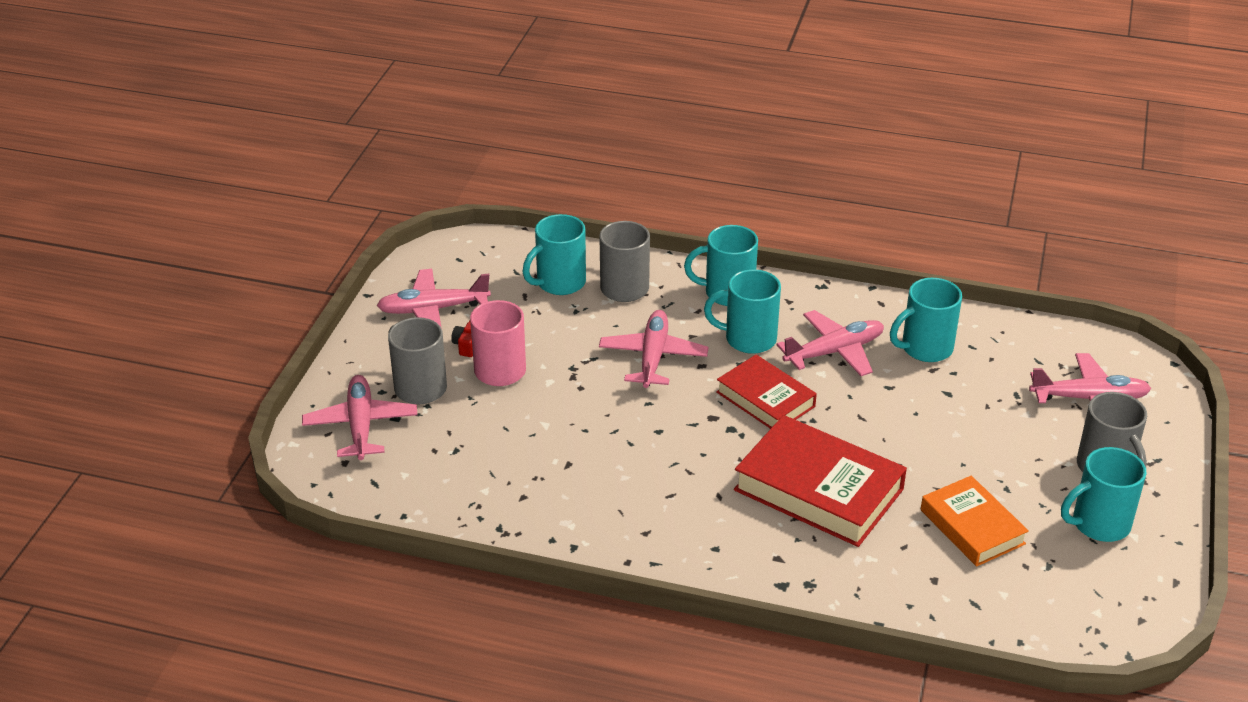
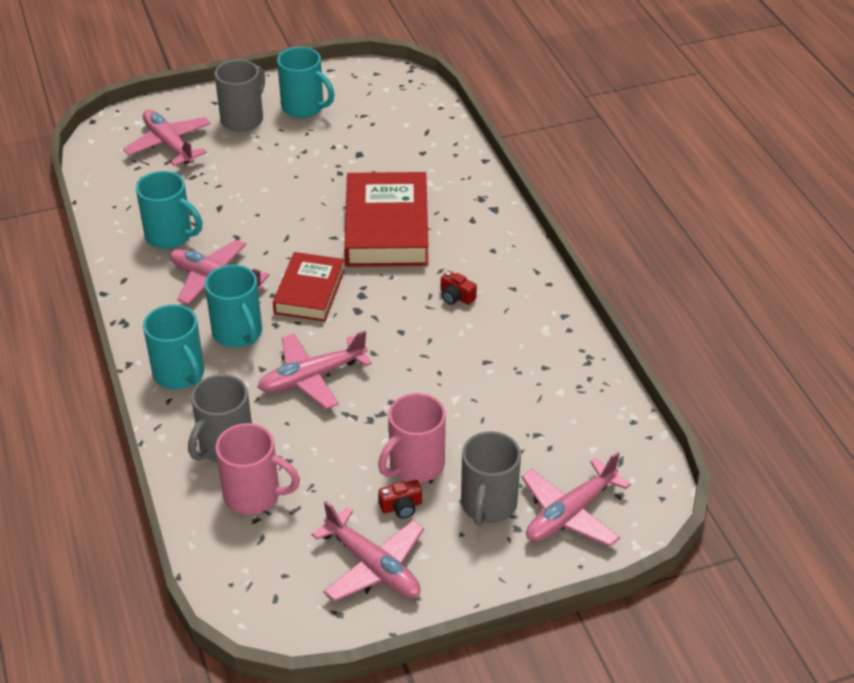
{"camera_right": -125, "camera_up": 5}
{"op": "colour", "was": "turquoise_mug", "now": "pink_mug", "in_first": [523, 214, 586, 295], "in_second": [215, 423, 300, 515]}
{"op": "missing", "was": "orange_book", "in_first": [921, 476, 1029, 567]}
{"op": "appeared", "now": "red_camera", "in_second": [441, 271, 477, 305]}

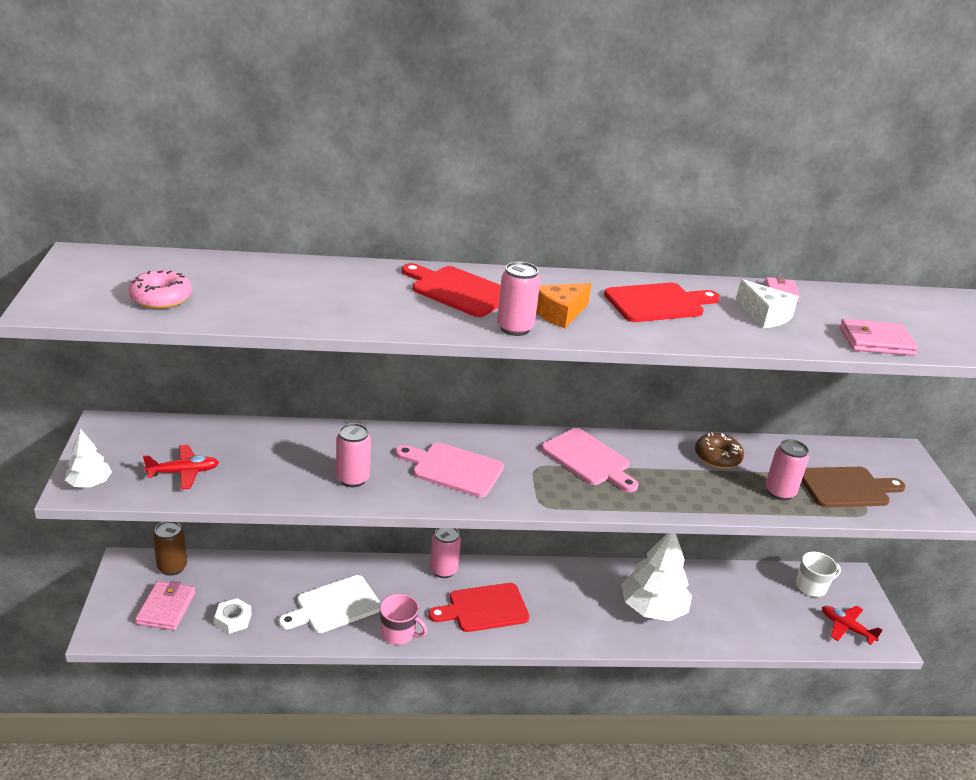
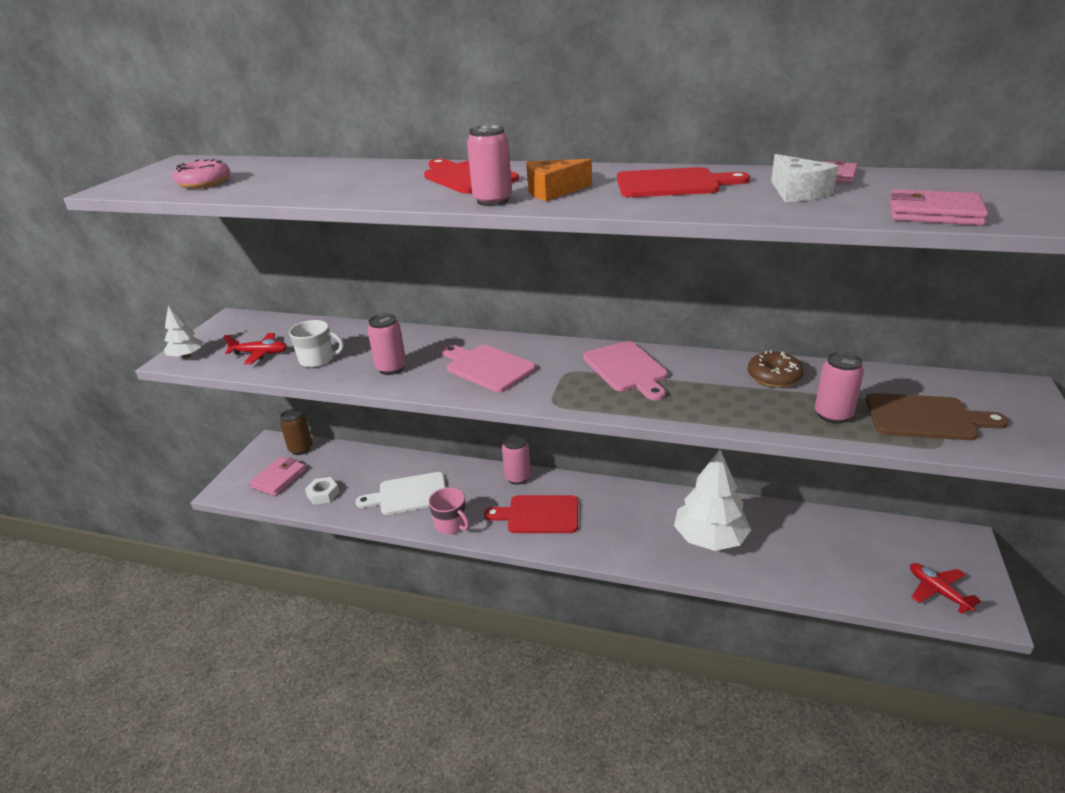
{"camera_right": 25, "camera_up": 0}
{"op": "relocated", "was": "white_mug", "in_first": [796, 551, 841, 597], "in_second": [289, 320, 344, 368]}

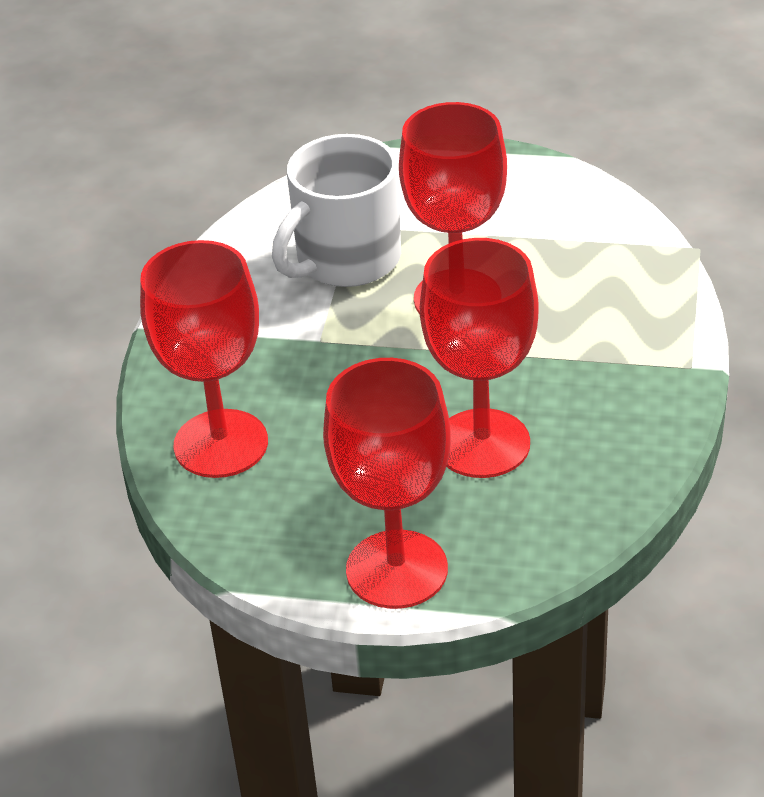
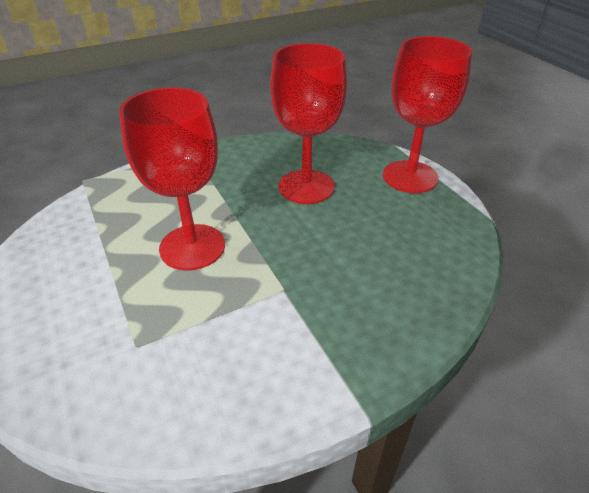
{"camera_right": -130, "camera_up": 0}
{"op": "missing", "was": "red_goblet", "in_first": [140, 240, 268, 478]}
{"op": "missing", "was": "white_mug", "in_first": [272, 134, 401, 287]}

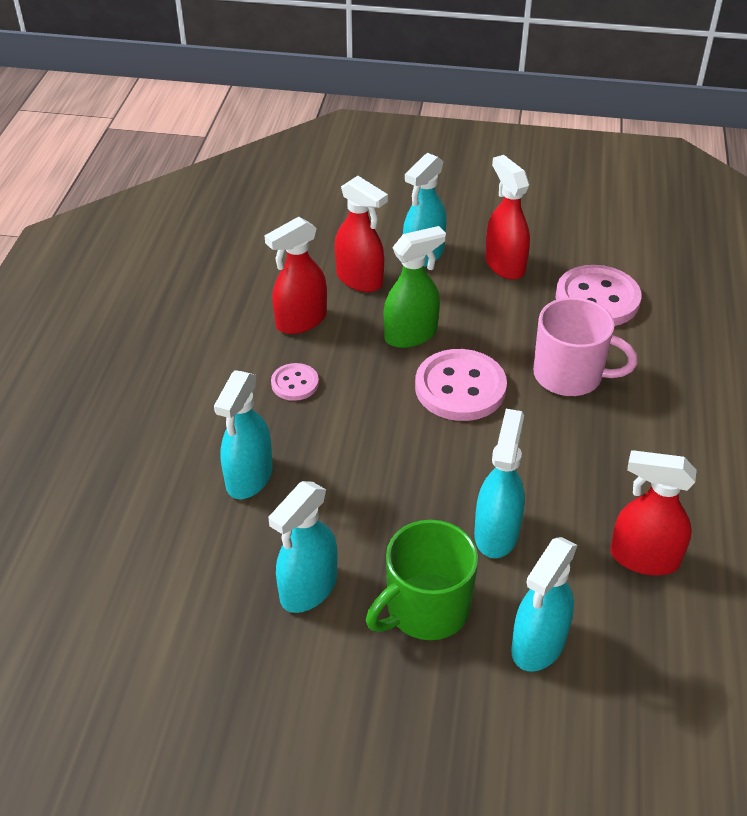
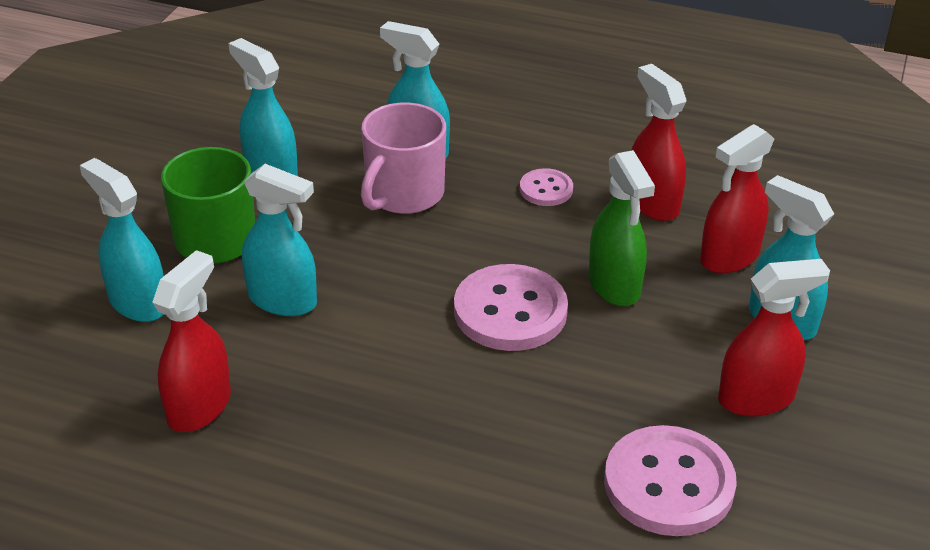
{"camera_right": 100, "camera_up": -5}
{"op": "relocated", "was": "pink_mug", "in_first": [533, 297, 638, 396], "in_second": [361, 102, 446, 214]}

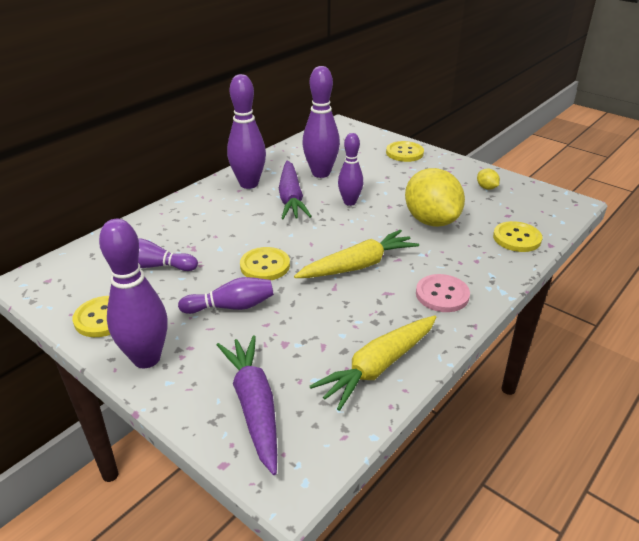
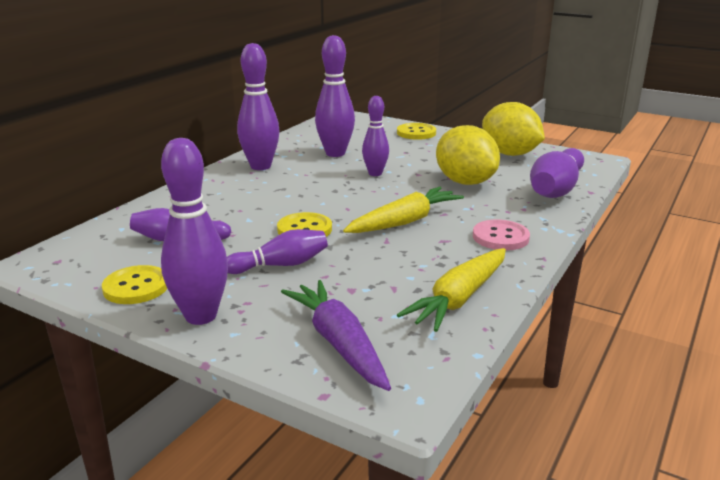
{"camera_right": -10, "camera_up": -10}
{"op": "missing", "was": "purple_carrot", "in_first": [279, 160, 312, 219]}
{"op": "size", "was": "yellow_lemon", "in_first": [477, 169, 500, 190], "in_second": [482, 102, 545, 156], "ratio": 2.5}
{"op": "exchanged", "was": "yellow_button", "now": "purple_bowling_pin", "in_first": [493, 221, 542, 252], "in_second": [530, 148, 584, 198]}

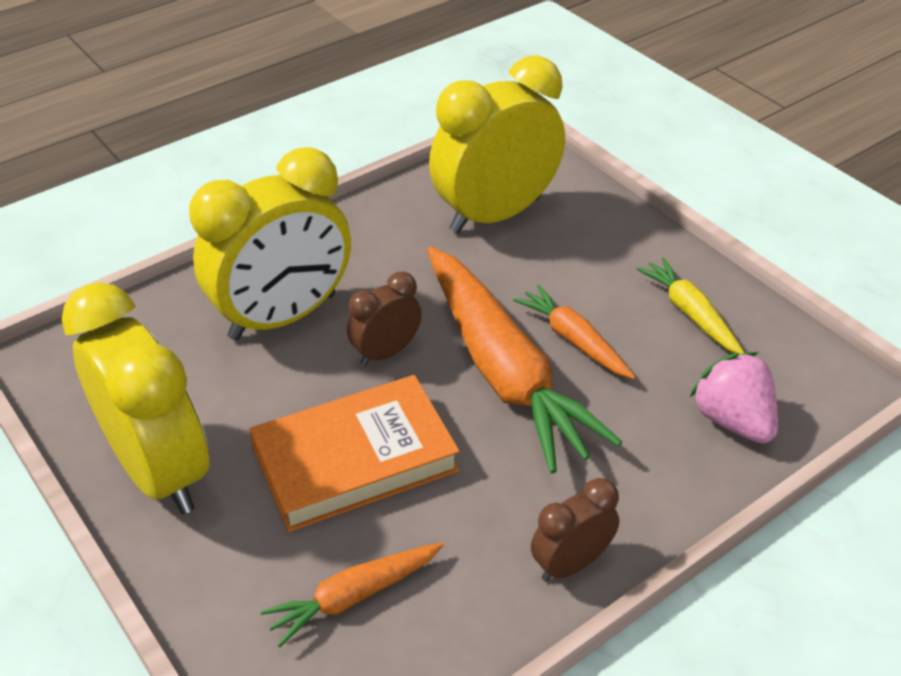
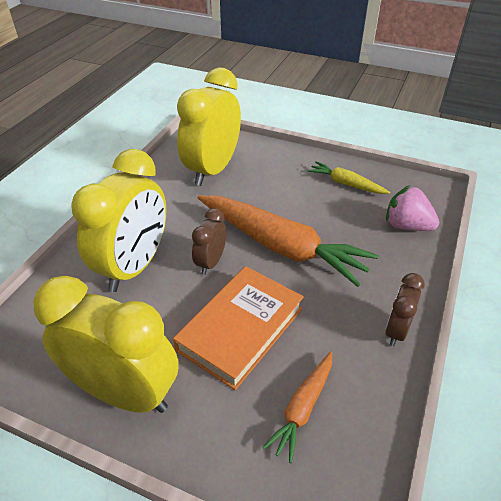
{"camera_right": -30, "camera_up": 0}
{"op": "missing", "was": "orange_carrot", "in_first": [513, 284, 636, 379]}

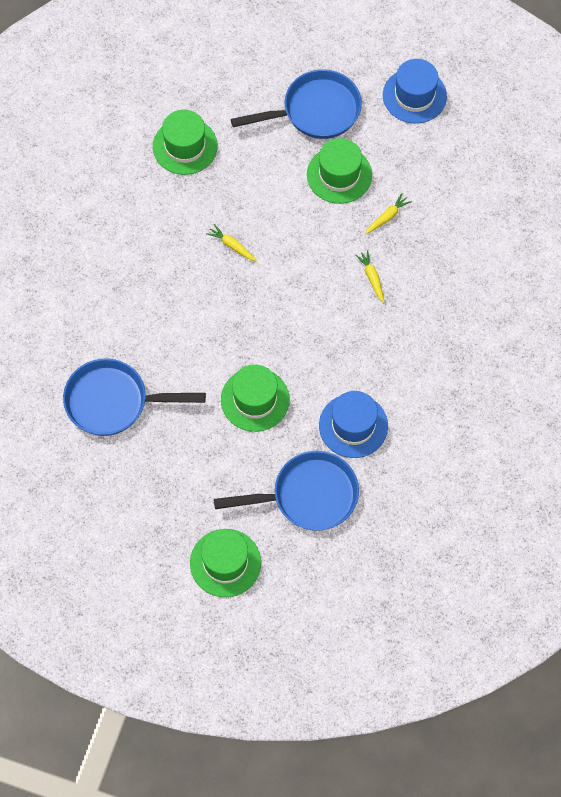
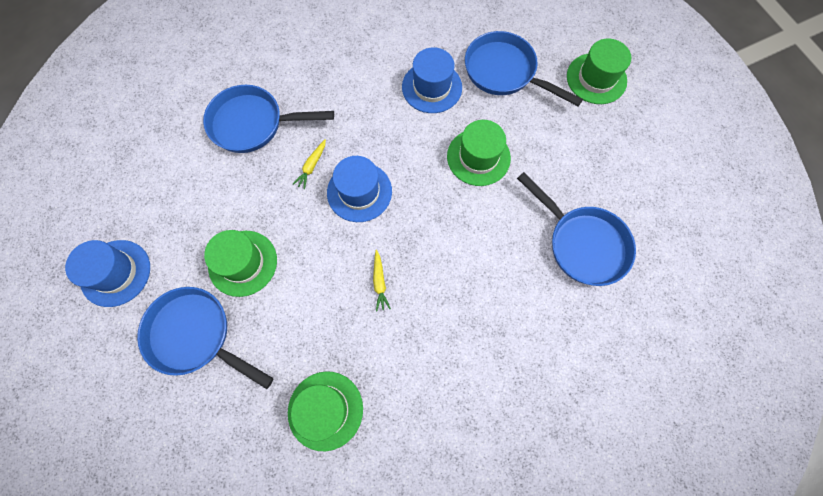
{"camera_right": -135, "camera_up": 5}
{"op": "missing", "was": "yellow_carrot", "in_first": [365, 193, 412, 234]}
{"op": "appeared", "now": "blue_pan", "in_second": [203, 85, 334, 153]}
{"op": "appeared", "now": "blue_hat", "in_second": [327, 156, 392, 222]}

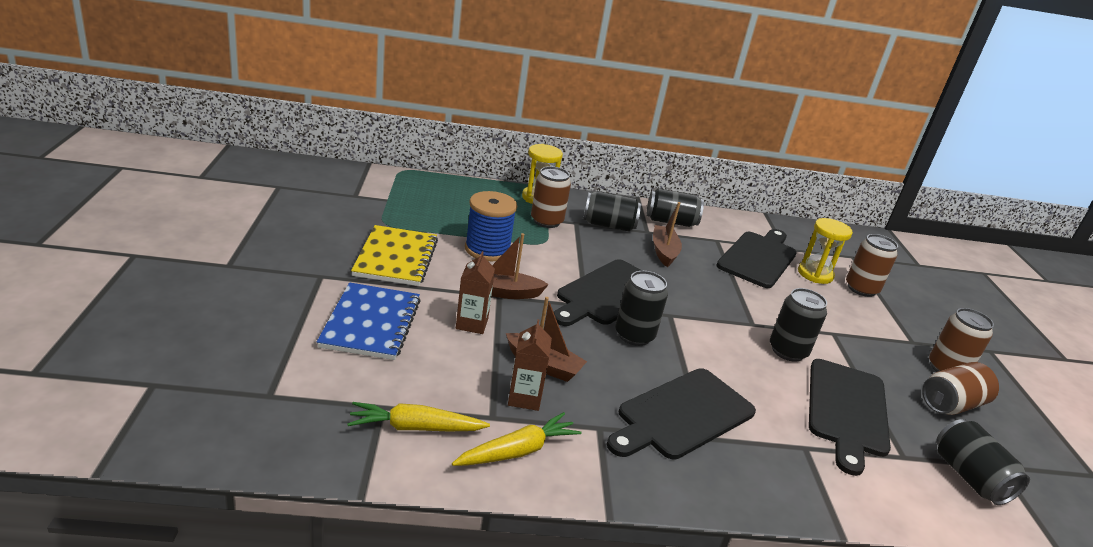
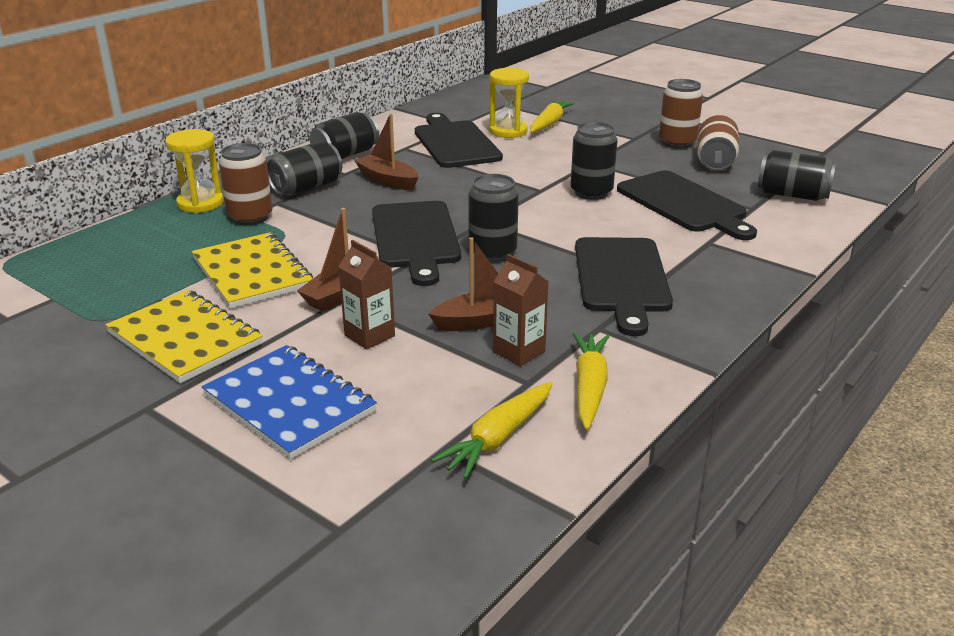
{"camera_right": -45, "camera_up": 0}
{"op": "exchanged", "was": "blue_spool", "now": "yellow_notebook", "in_first": [465, 191, 517, 261], "in_second": [192, 232, 313, 309]}
{"op": "exchanged", "was": "brown_can", "now": "yellow_carrot", "in_first": [846, 234, 898, 297], "in_second": [530, 100, 575, 133]}

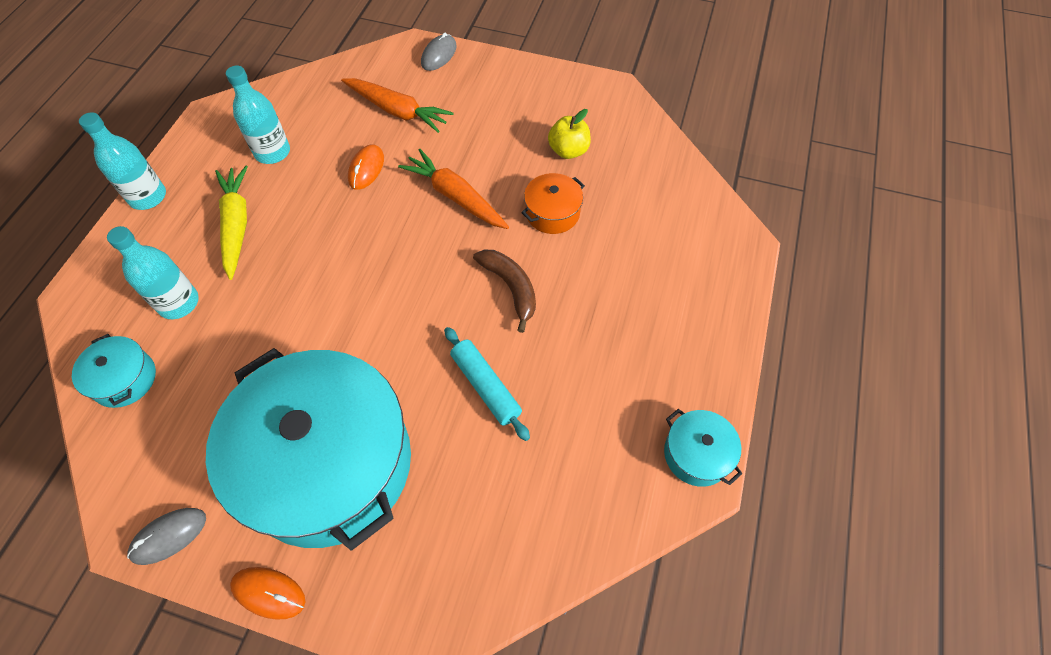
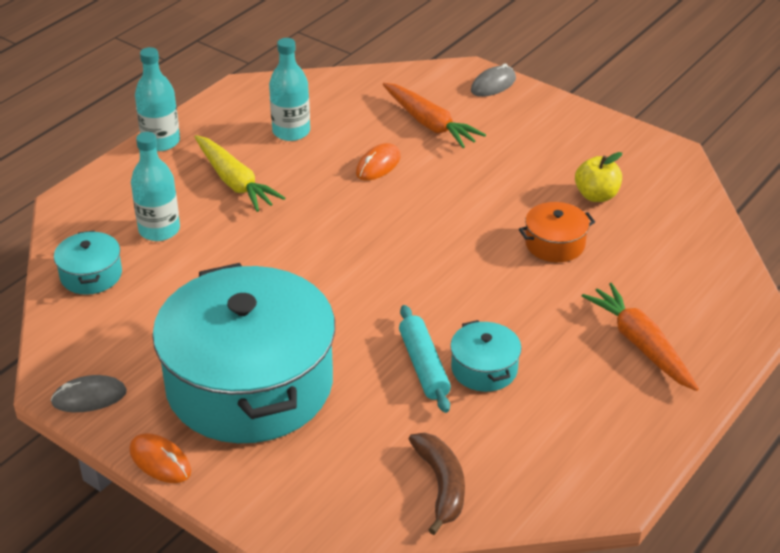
{"camera_right": 20, "camera_up": -20}
{"op": "spun", "was": "yellow_carrot", "in_first": [215, 165, 248, 280], "in_second": [195, 135, 285, 212], "clockwise": 135}
{"op": "relocated", "was": "orange_carrot", "in_first": [398, 149, 509, 229], "in_second": [582, 283, 699, 391]}
{"op": "relocated", "was": "brown_banana", "in_first": [473, 250, 536, 333], "in_second": [409, 433, 465, 535]}
{"op": "relocated", "was": "turquoise_pot", "in_first": [664, 409, 742, 487], "in_second": [450, 320, 522, 392]}

